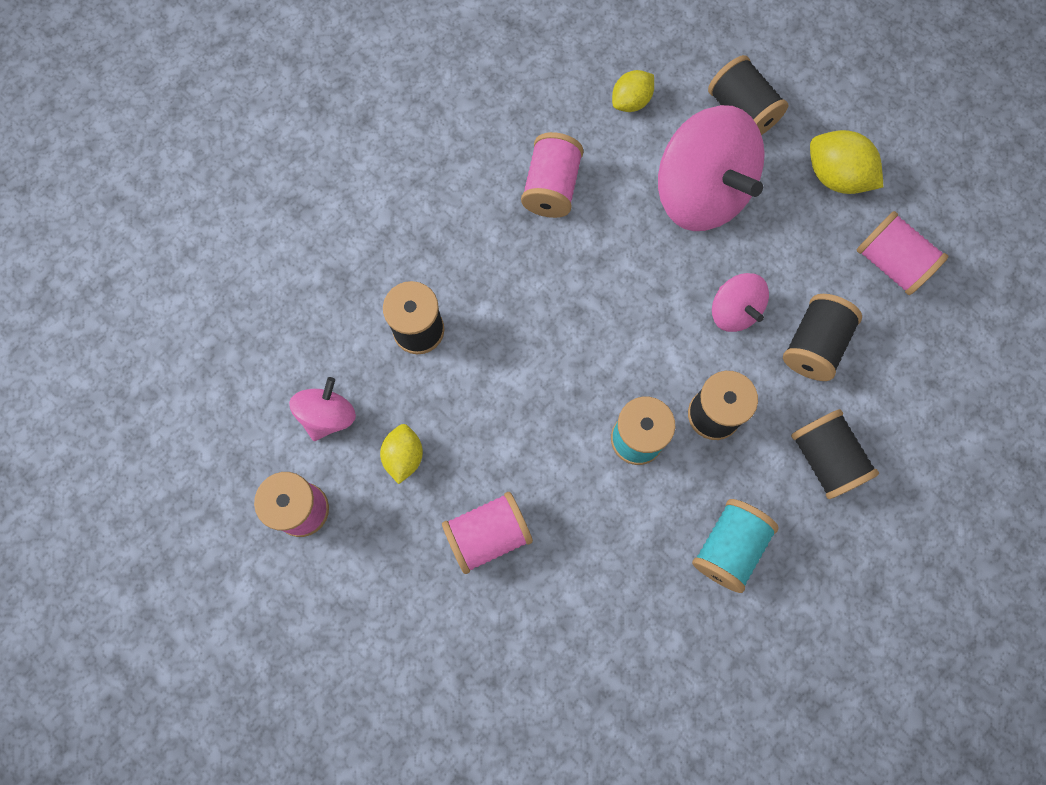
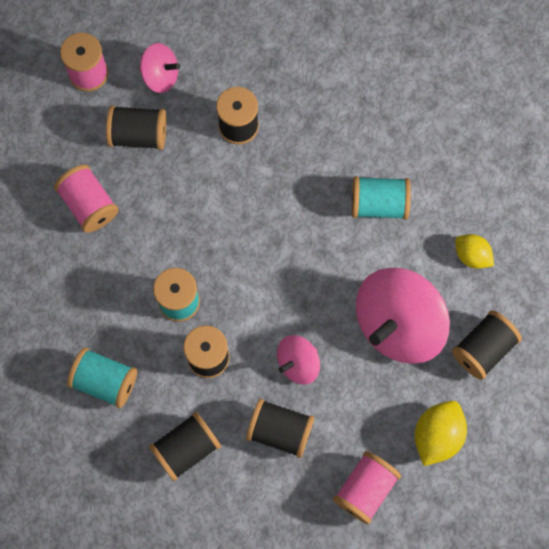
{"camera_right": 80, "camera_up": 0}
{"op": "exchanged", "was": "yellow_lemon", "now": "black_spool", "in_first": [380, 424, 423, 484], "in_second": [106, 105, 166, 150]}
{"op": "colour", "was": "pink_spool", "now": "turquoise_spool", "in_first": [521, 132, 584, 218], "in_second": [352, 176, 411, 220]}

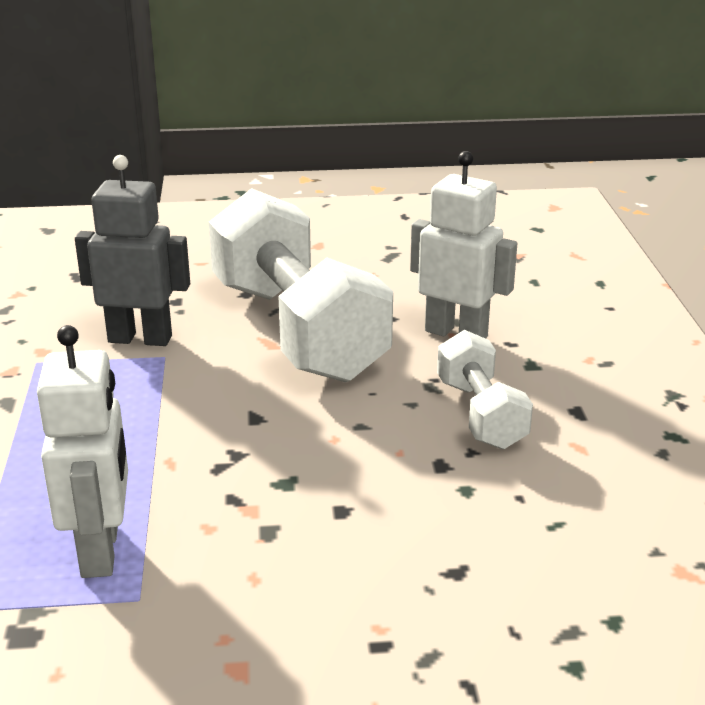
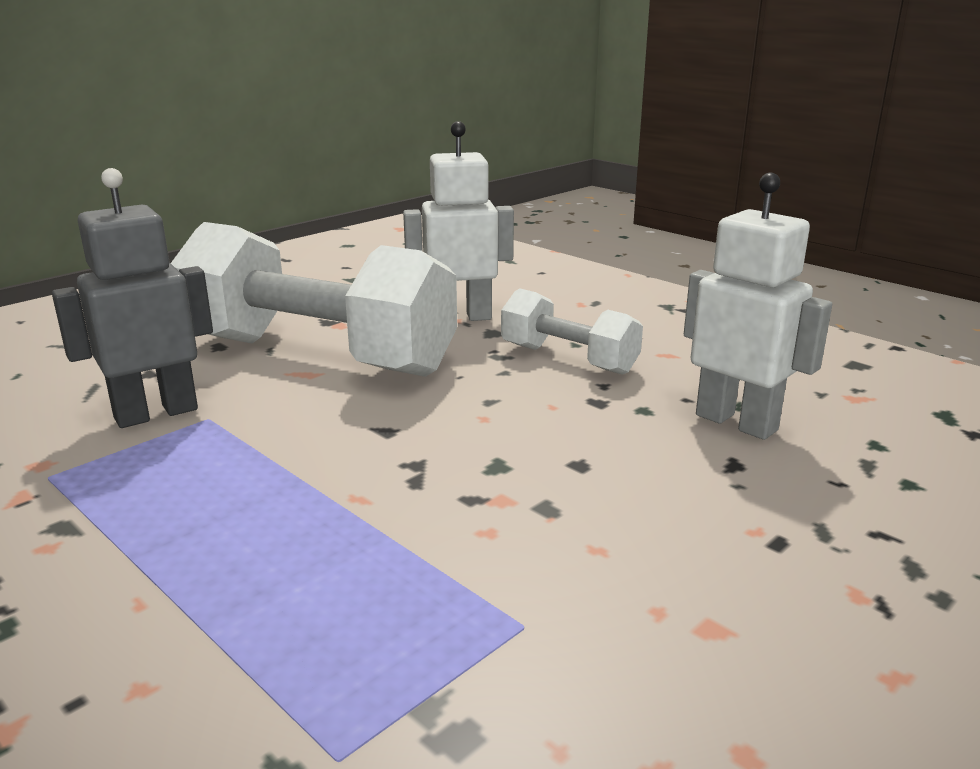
{"camera_right": -40, "camera_up": -5}
{"op": "relocated", "was": "white_robot", "in_first": [37, 325, 128, 578], "in_second": [684, 173, 832, 440]}

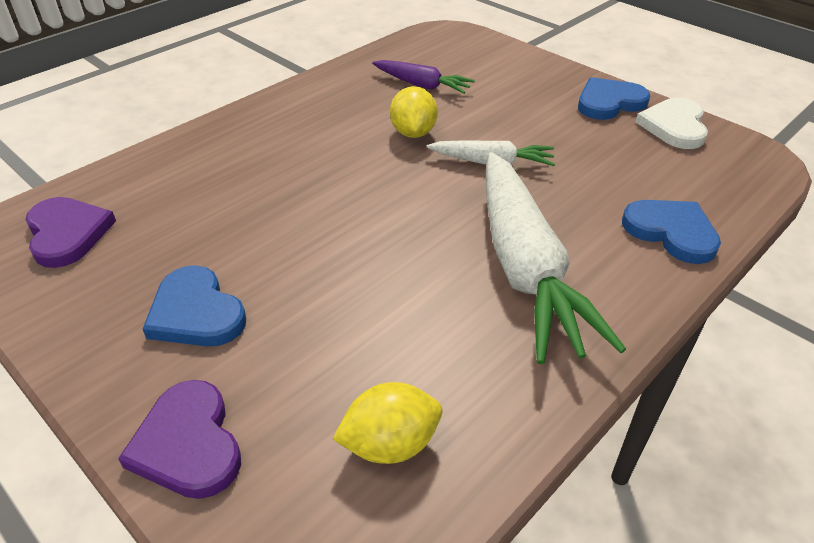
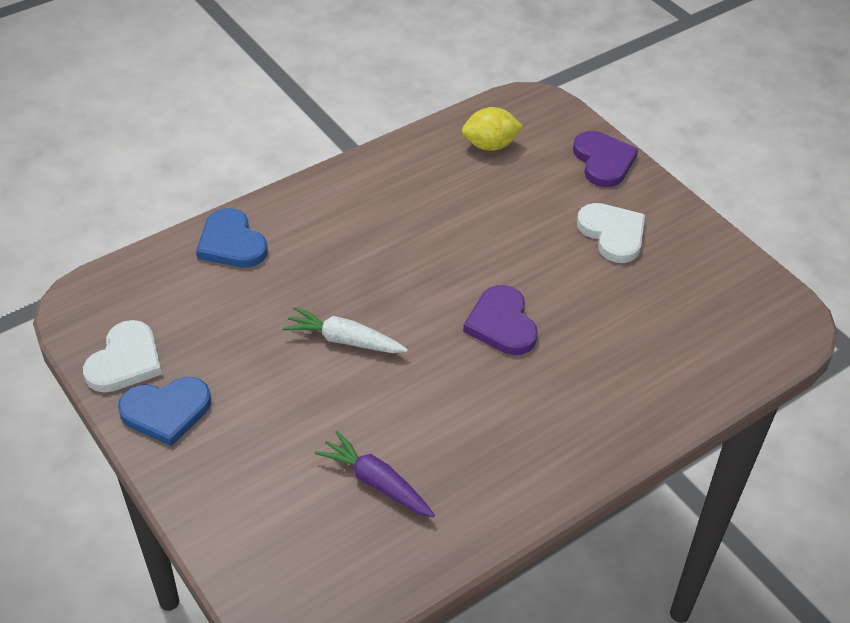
{"camera_right": -170, "camera_up": 5}
{"op": "relocated", "was": "purple_heart", "in_first": [25, 197, 116, 268], "in_second": [463, 285, 538, 355]}
{"op": "colour", "was": "blue_heart", "now": "white_heart", "in_first": [143, 266, 246, 347], "in_second": [577, 203, 645, 263]}
{"op": "missing", "was": "yellow_lemon", "in_first": [390, 86, 438, 138]}
{"op": "missing", "was": "white_carrot", "in_first": [486, 152, 626, 364]}

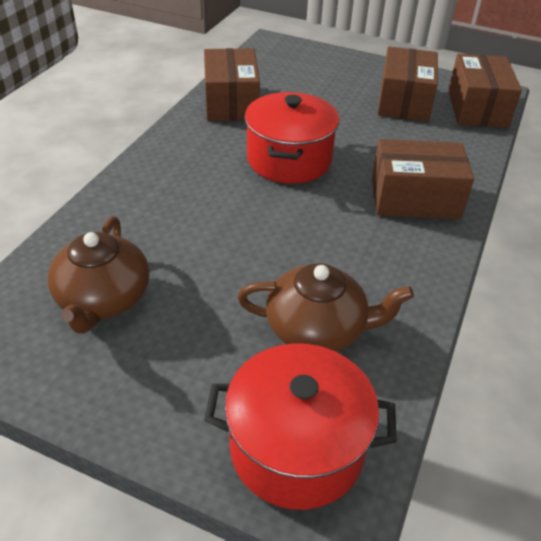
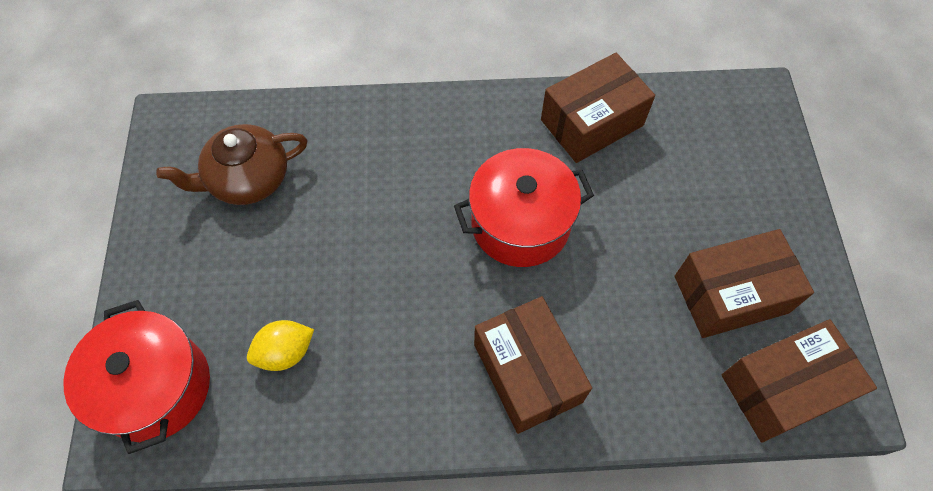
{"camera_right": 65, "camera_up": 20}
{"op": "exchanged", "was": "brown_teapot", "now": "yellow_lemon", "in_first": [237, 263, 414, 352], "in_second": [247, 320, 314, 371]}

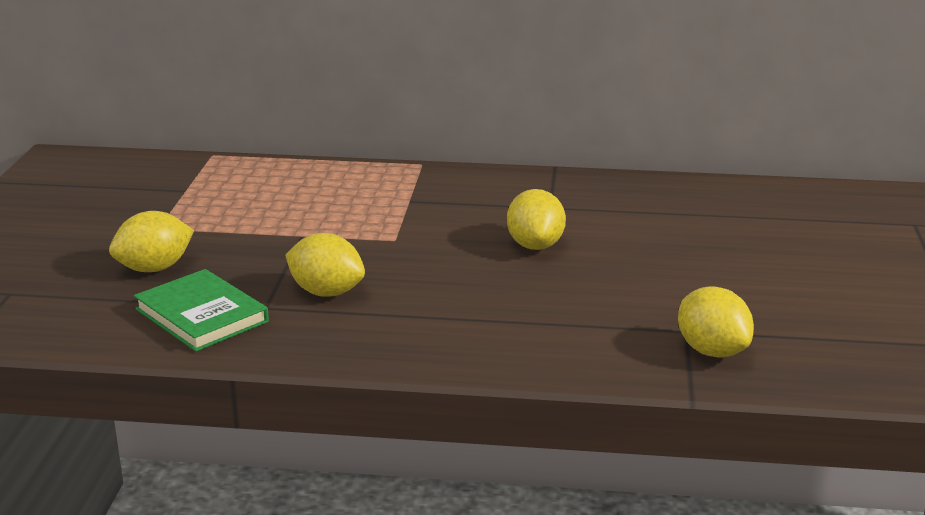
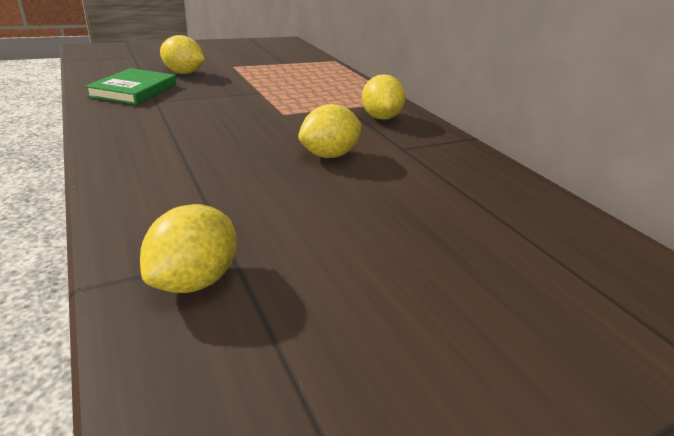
{"camera_right": 55, "camera_up": 5}
{"op": "relocated", "was": "yellow_lemon", "in_first": [285, 233, 365, 297], "in_second": [362, 74, 405, 120]}

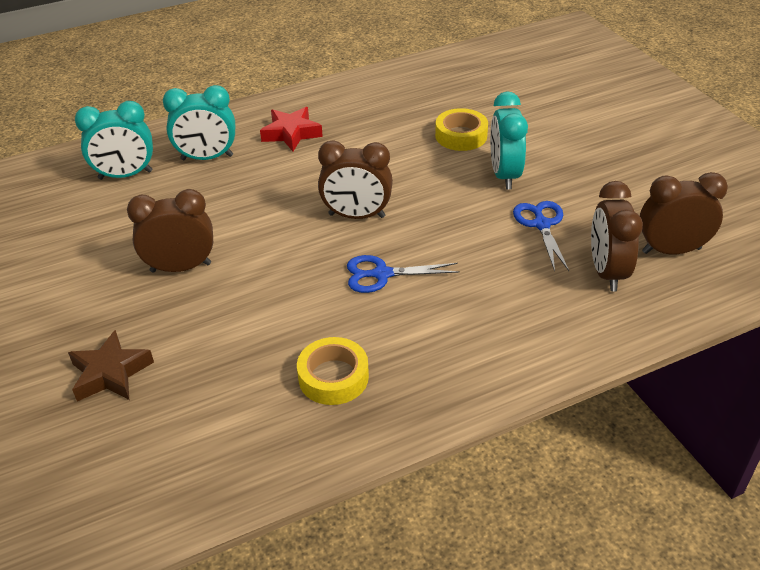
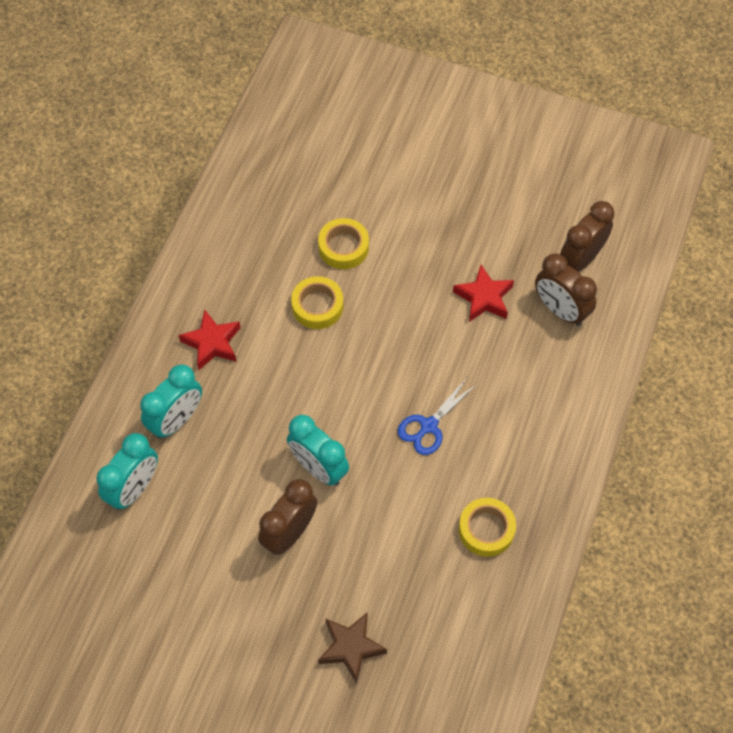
{"camera_right": -45, "camera_up": 20}
{"op": "missing", "was": "brown_clock", "in_first": [318, 140, 393, 219]}
{"op": "relocated", "was": "turquoise_clock", "in_first": [490, 91, 528, 189], "in_second": [287, 415, 349, 486]}
{"op": "exchanged", "was": "blue_scissors", "now": "red_star", "in_first": [513, 201, 569, 271], "in_second": [453, 265, 514, 322]}
{"op": "appeared", "now": "yellow_tape", "in_second": [291, 276, 343, 329]}

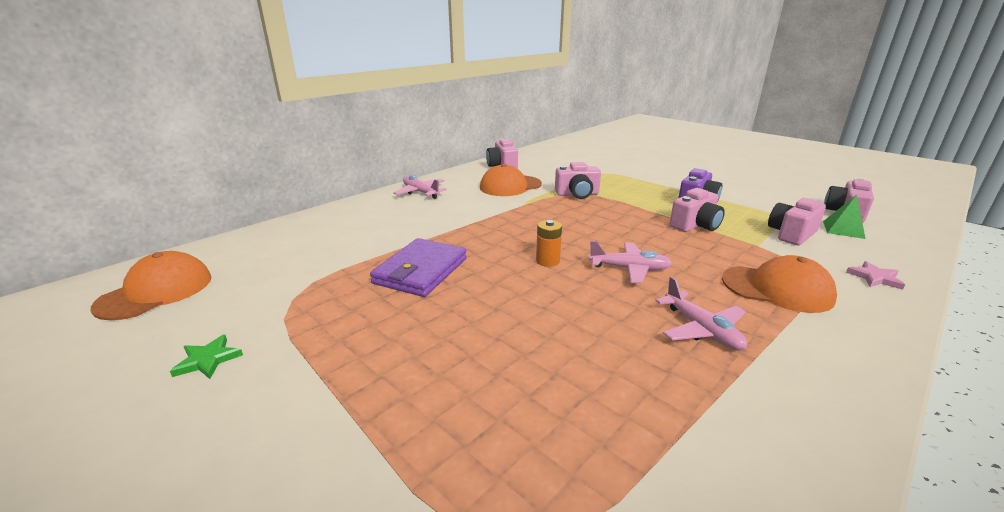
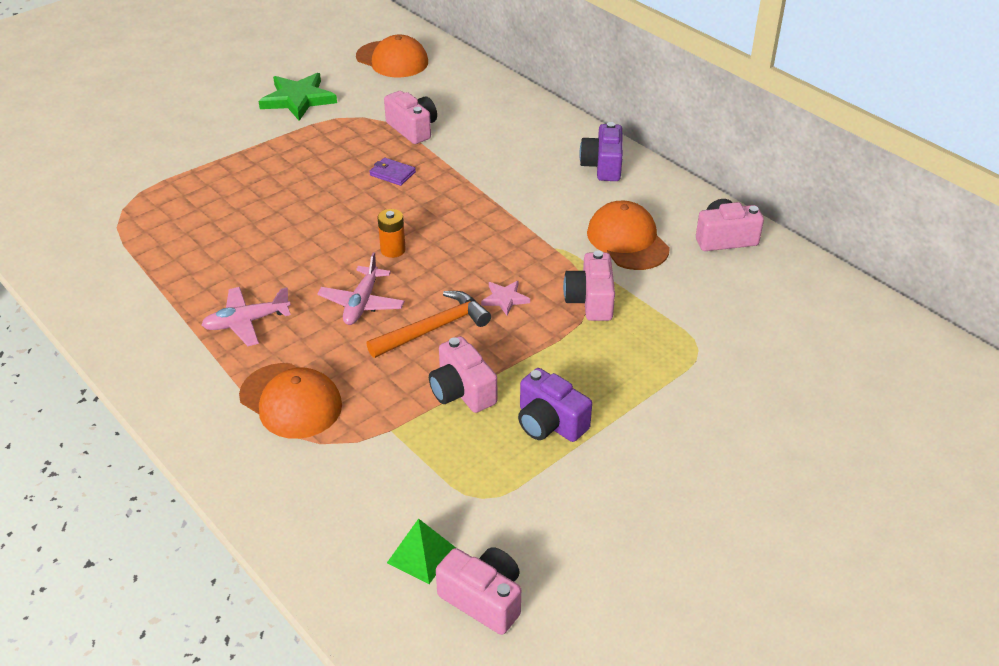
{"camera_right": 95, "camera_up": 15}
{"op": "size", "was": "green_star", "in_first": [170, 334, 243, 379], "in_second": [258, 73, 337, 121], "ratio": 1.94}
{"op": "size", "was": "purple_wallet", "in_first": [370, 238, 467, 297], "in_second": [369, 157, 416, 186], "ratio": 0.49}
{"op": "exchanged", "was": "pink_plane", "now": "purple_camera", "in_first": [393, 175, 447, 199], "in_second": [579, 122, 623, 181]}
{"op": "spun", "was": "orange_cap", "in_first": [722, 255, 837, 313], "in_second": [239, 363, 342, 439], "clockwise": -75}
{"op": "relocated", "was": "pink_camera", "in_first": [768, 198, 826, 245], "in_second": [384, 91, 437, 144]}
{"op": "relocated", "was": "pink_star", "in_first": [846, 261, 905, 290], "in_second": [481, 281, 530, 316]}
{"op": "appeared", "now": "orange_hammer", "in_second": [367, 291, 491, 358]}

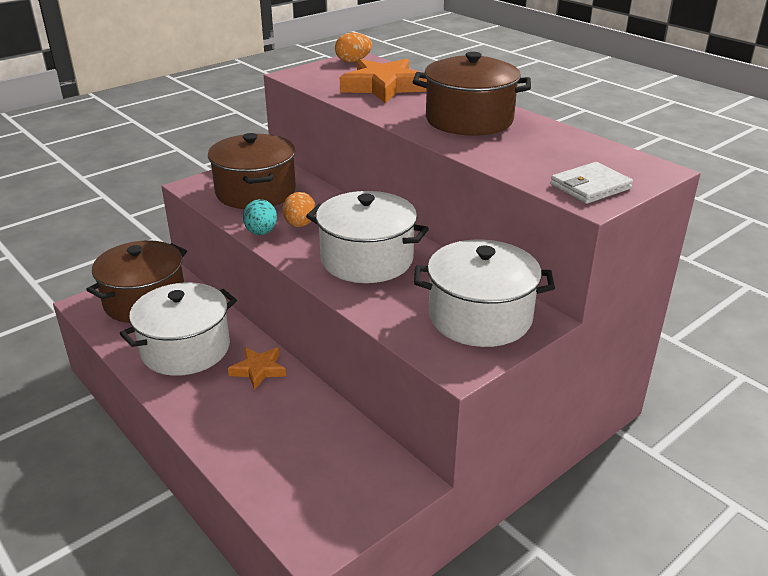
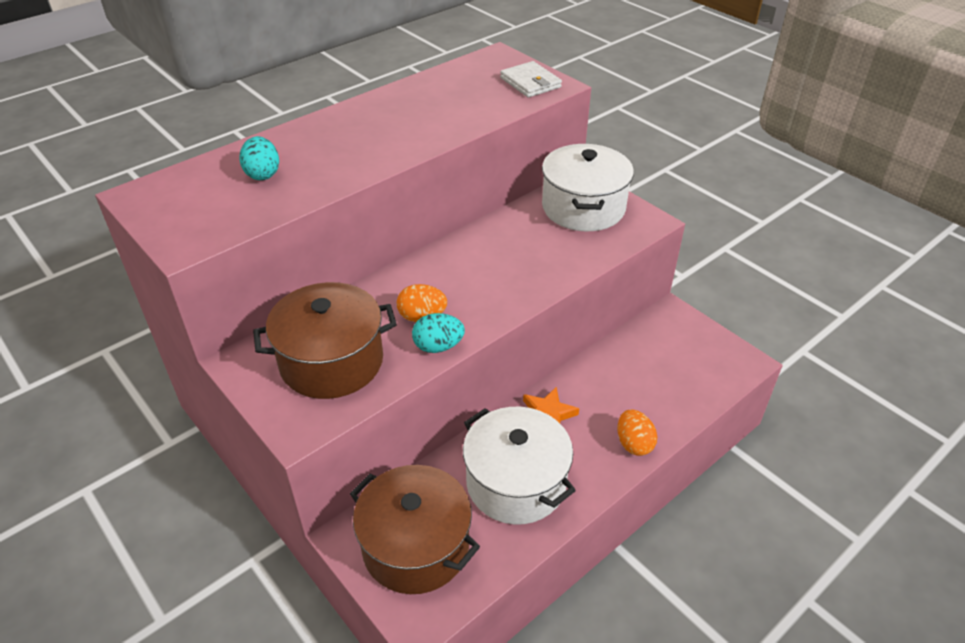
{"camera_right": -90, "camera_up": 10}
{"op": "missing", "was": "white_pot", "in_first": [306, 191, 429, 283]}
{"op": "relocated", "was": "orange_egg", "in_first": [335, 33, 372, 62], "in_second": [618, 409, 657, 456]}
{"op": "exchanged", "was": "orange_star", "now": "turquoise_egg", "in_first": [340, 58, 427, 103], "in_second": [239, 136, 279, 180]}
{"op": "missing", "was": "brown_pot", "in_first": [413, 52, 531, 136]}

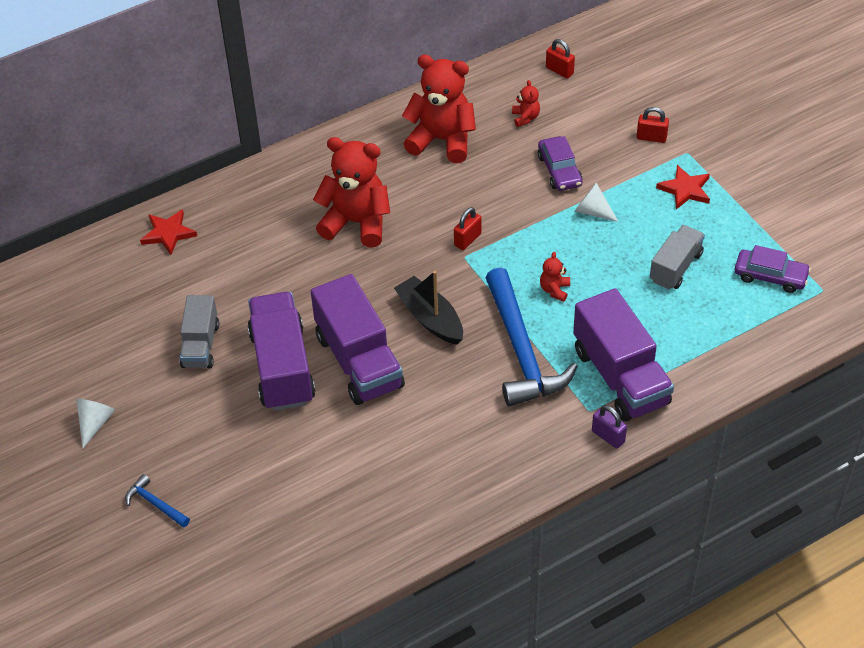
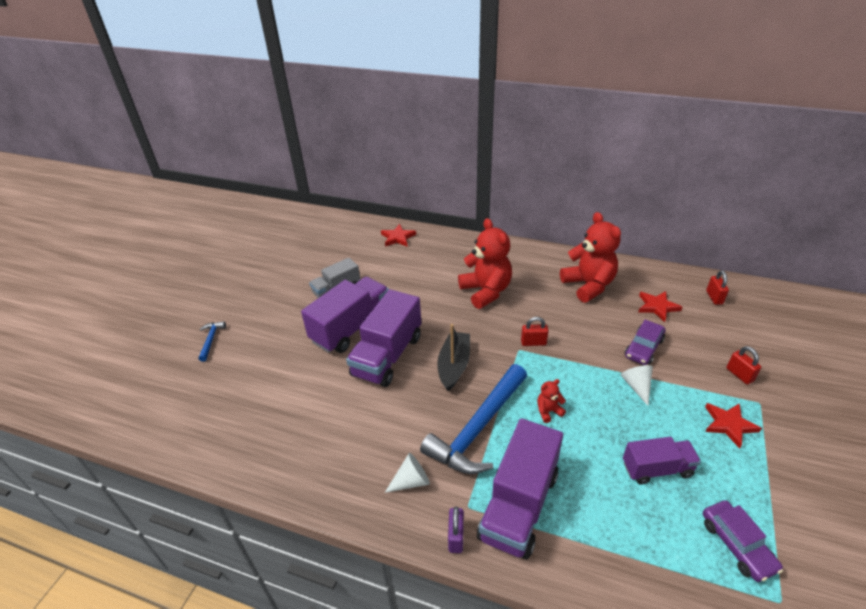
{"camera_right": 50, "camera_up": -10}
{"op": "relocated", "was": "white_cone", "in_first": [76, 399, 115, 448], "in_second": [385, 453, 430, 493]}
{"op": "exchanged", "was": "red_teddy_bear", "now": "red_star", "in_first": [512, 80, 540, 127], "in_second": [638, 291, 682, 322]}
{"op": "colour", "was": "grey_truck", "now": "purple_truck", "in_first": [650, 225, 705, 289], "in_second": [623, 437, 701, 485]}

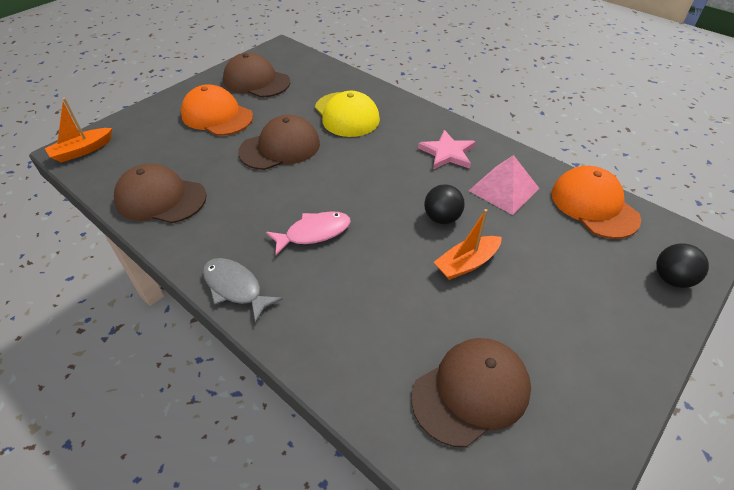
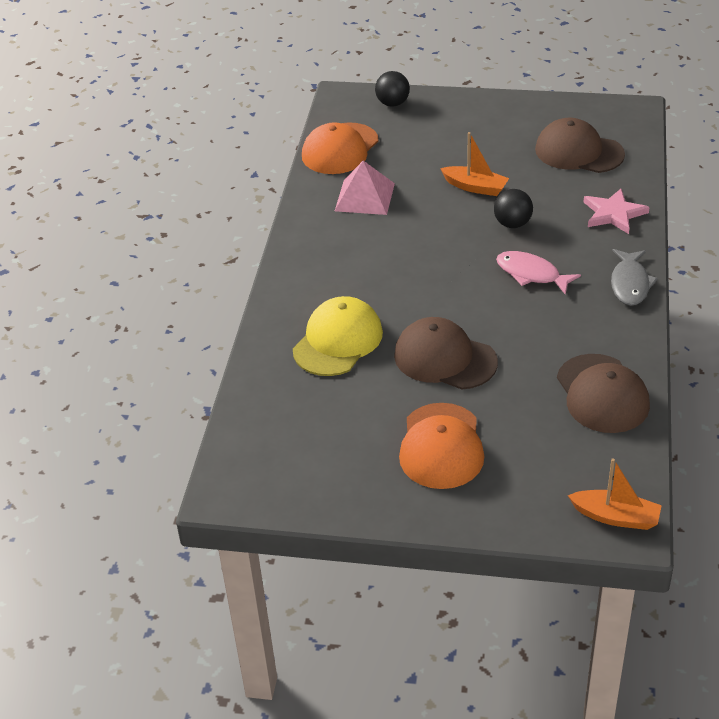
{"camera_right": -120, "camera_up": -5}
{"op": "missing", "was": "brown_cap", "in_first": [223, 52, 290, 97]}
{"op": "relocated", "was": "pink_star", "in_first": [418, 130, 476, 170], "in_second": [584, 188, 650, 234]}
{"op": "relocated", "was": "black_ball", "in_first": [424, 184, 465, 224], "in_second": [494, 189, 533, 228]}

